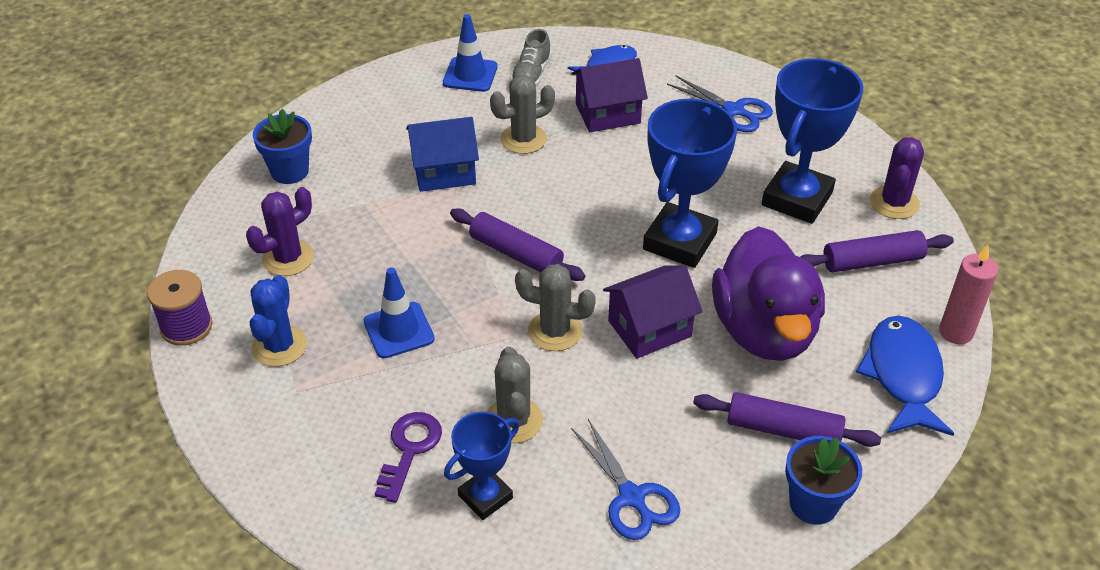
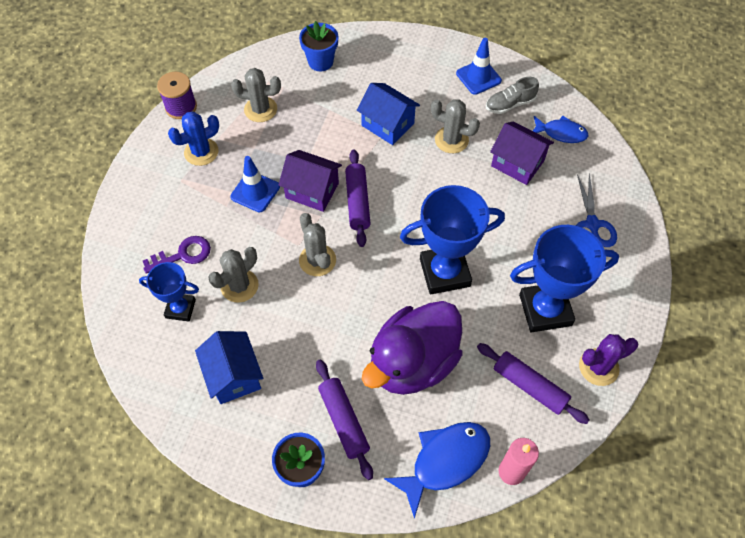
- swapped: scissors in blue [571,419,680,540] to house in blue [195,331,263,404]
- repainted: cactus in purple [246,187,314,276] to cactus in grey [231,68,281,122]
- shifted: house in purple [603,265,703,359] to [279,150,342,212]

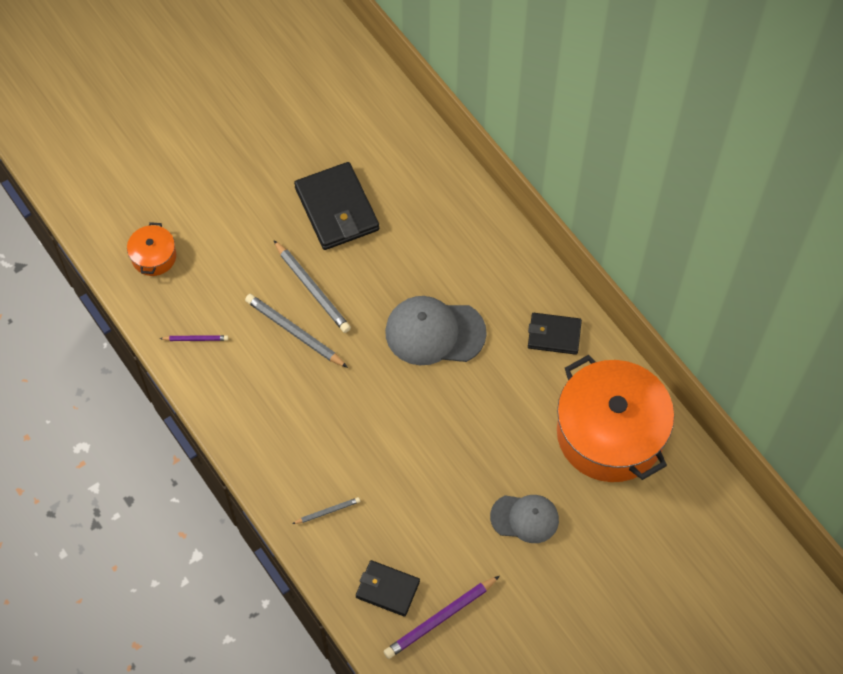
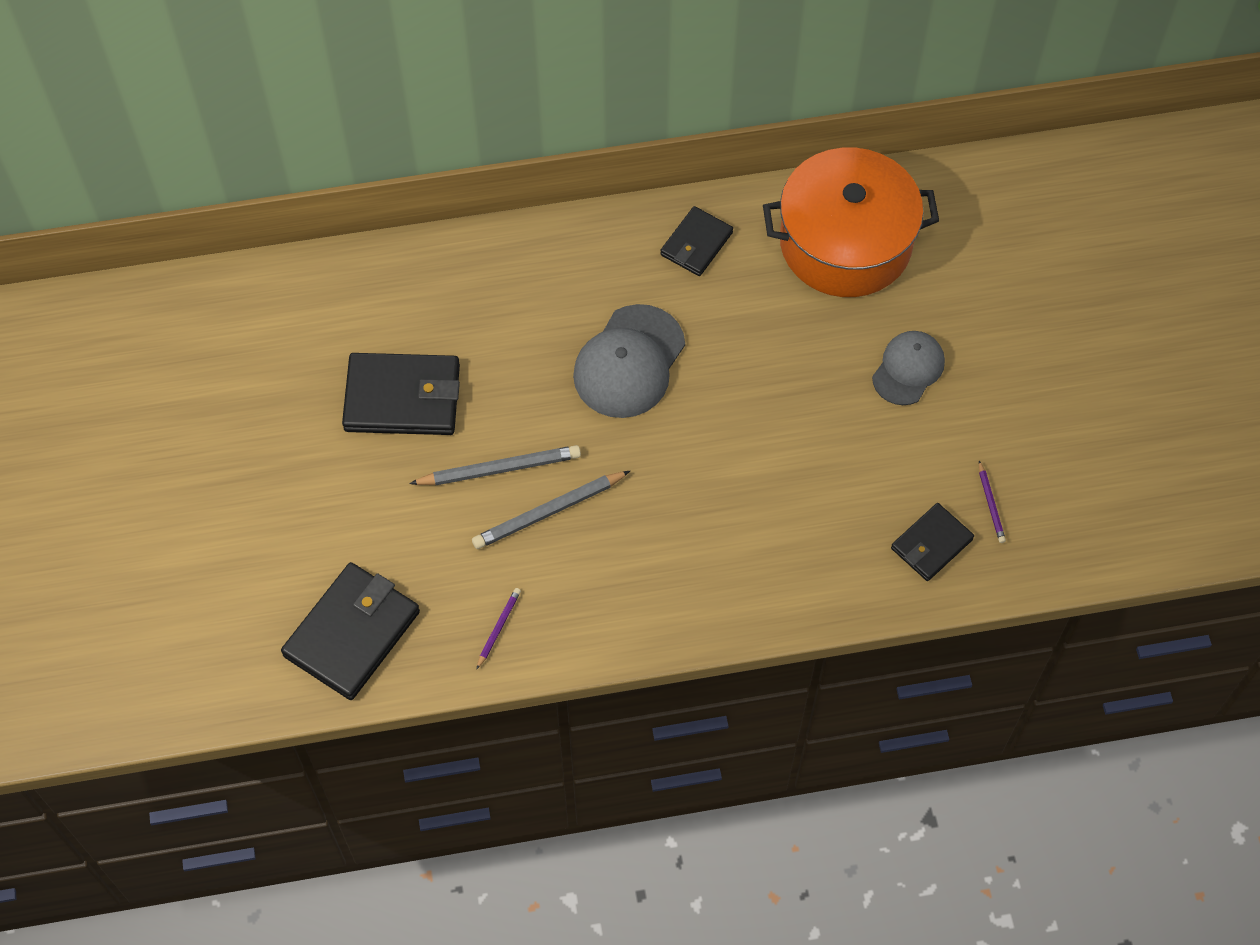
- swapped: pot in orange [127,222,176,276] to wallet in black [281,562,420,700]
- scaled: pencil in purple [383,576,500,659] = [979,461,1006,543] x0.53
- gone: pencil in grey [292,497,360,524]

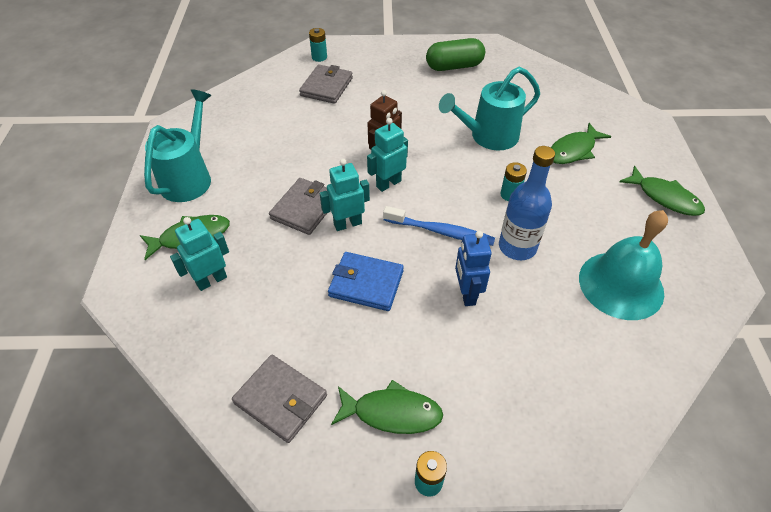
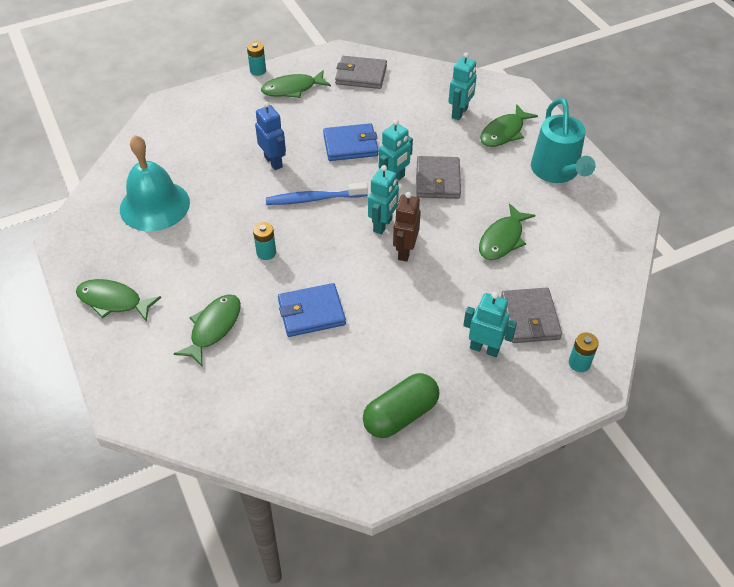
- swapped: watering can in turquoise [439,67,540,150] to wallet in blue [278,283,346,337]
- new: robot in turquoise [463,292,517,357]
- new: fish in green [479,203,536,260]
- gone: bottle in blue [499,146,555,260]

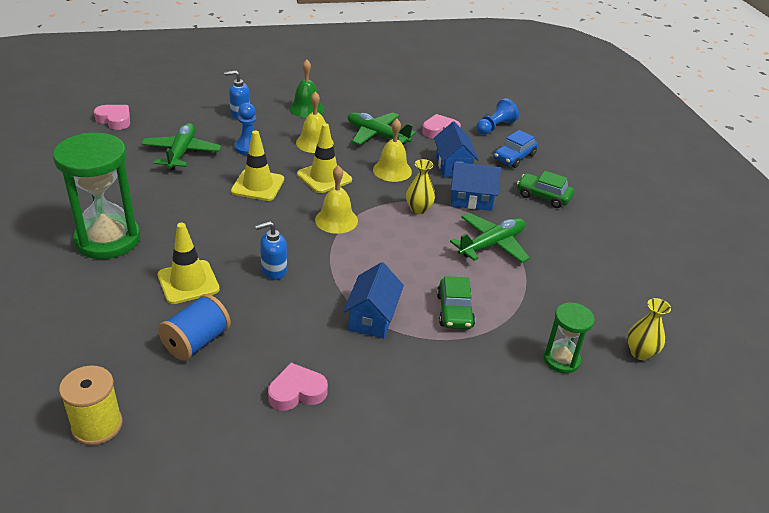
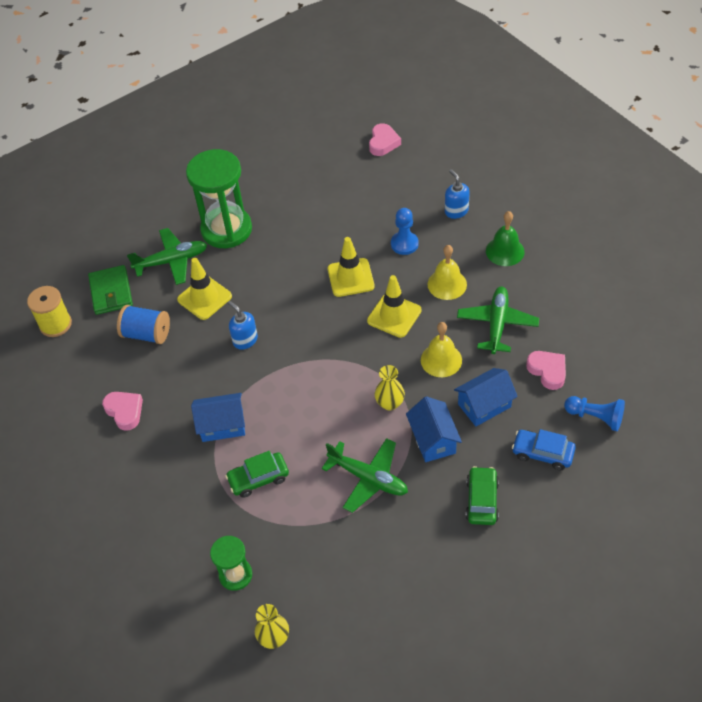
- new: wallet in green [88,265,133,315]
- shifted: plane in green [141,123,221,170] to [127,228,207,285]
- gone: bell in yellow [315,165,358,234]

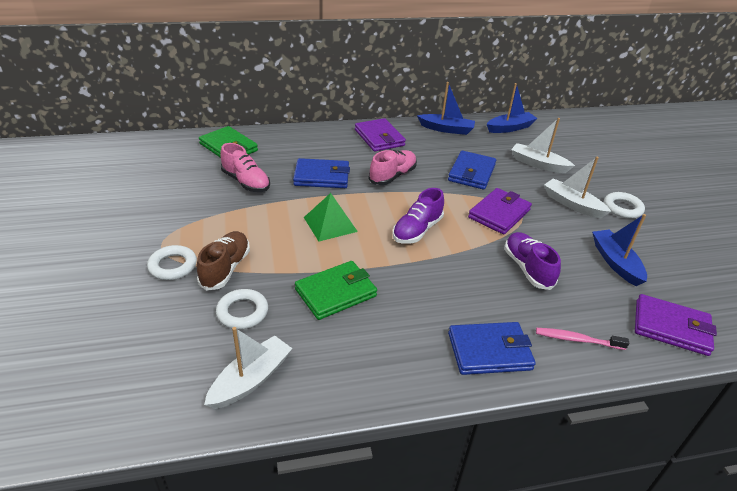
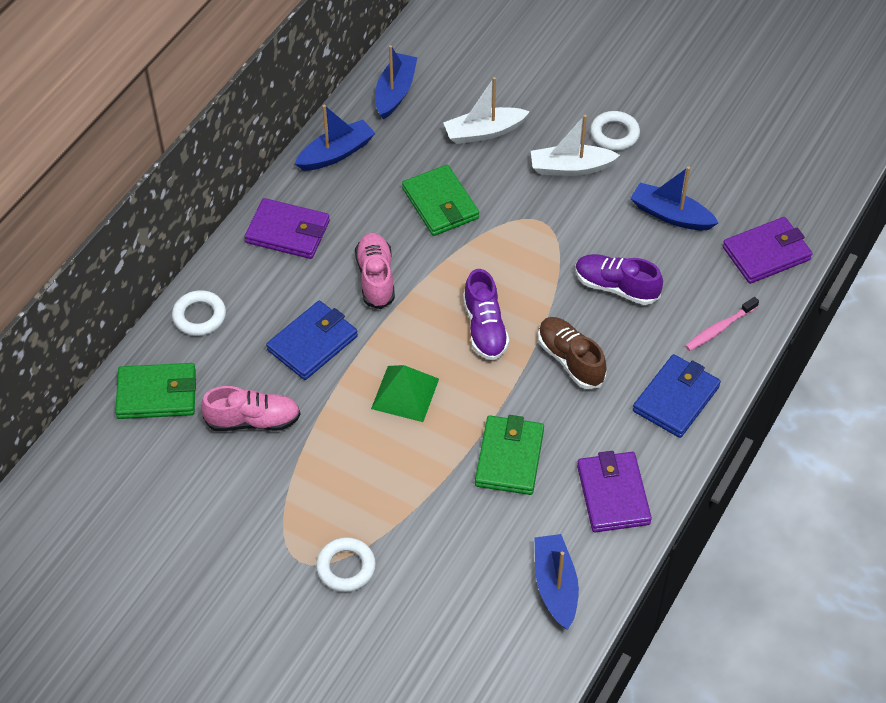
- shifted: ring in white [216,289,268,329] to [172,290,226,336]
- repainted: wallet in blue [448,150,496,190] to wallet in green [402,165,479,236]
- repainted: boat in white [204,327,293,409] to boat in blue [535,534,579,630]
- shifted: shoe in brown [197,231,250,291] to [538,317,606,389]
- shifted: wallet in purple [468,188,532,234] to [577,451,652,532]

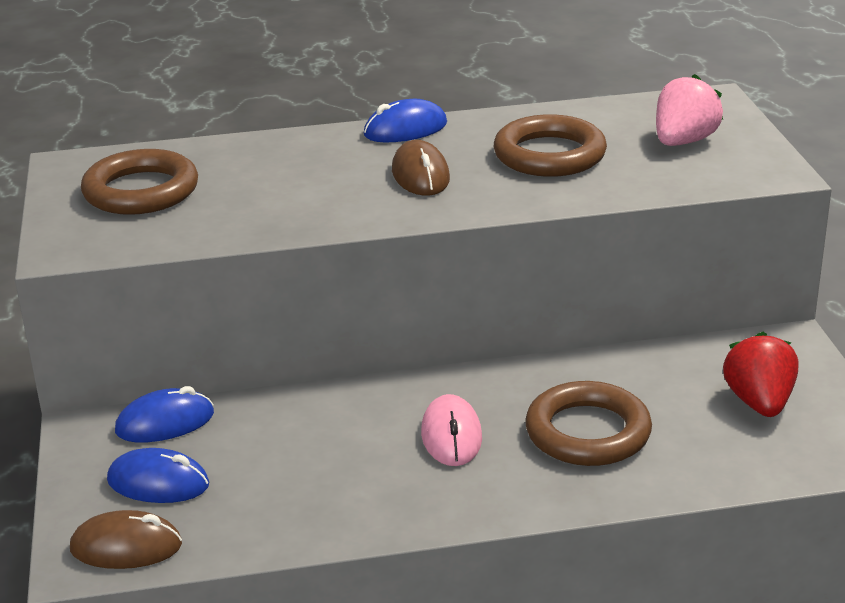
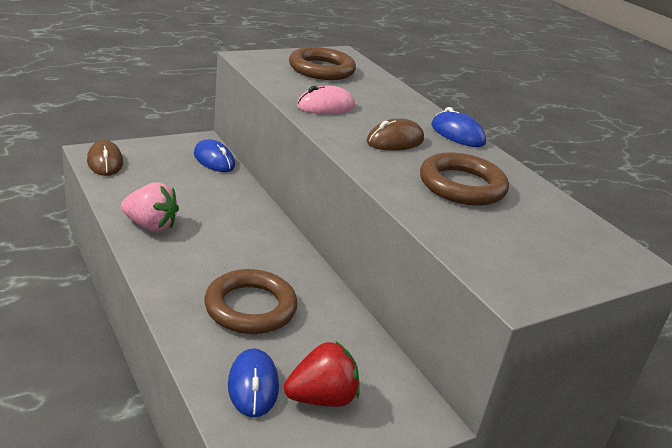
- shifted: strawberry in pink [656,74,723,146] to [121,182,179,232]
- shifted: mouse in blue [107,448,209,503] to [228,348,279,417]
- shifted: mouse in pink [421,394,482,466] to [297,85,355,114]

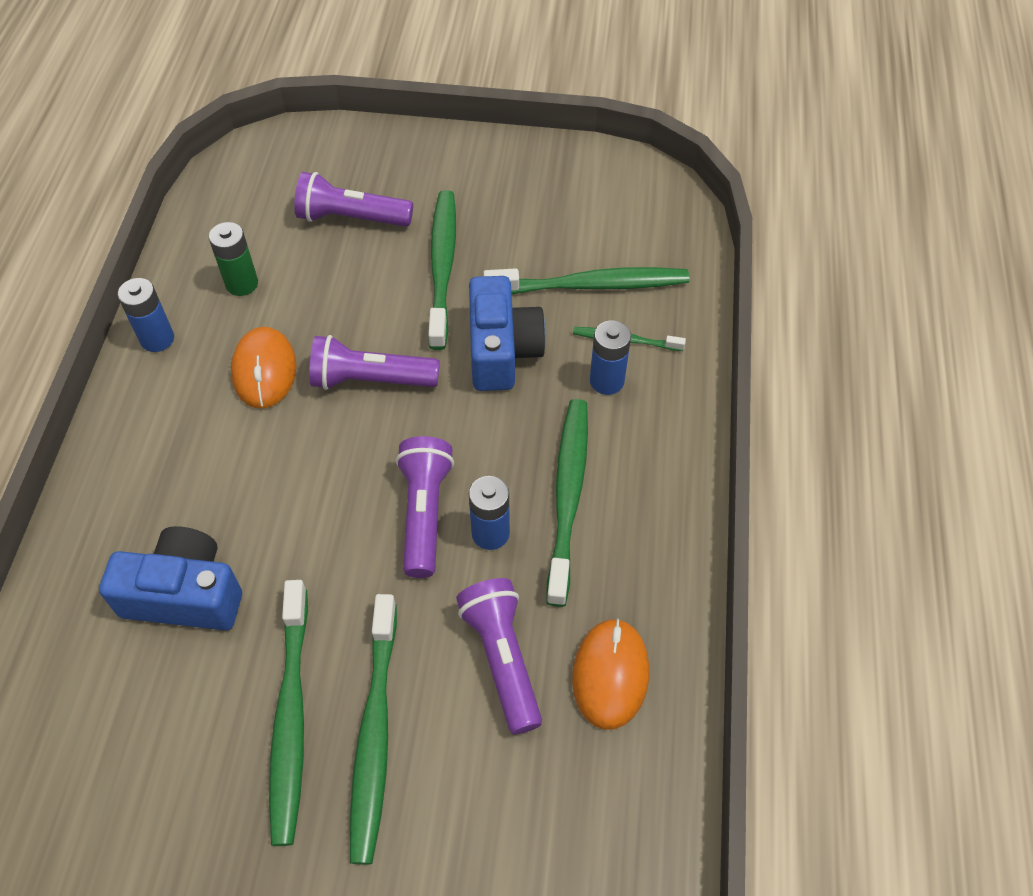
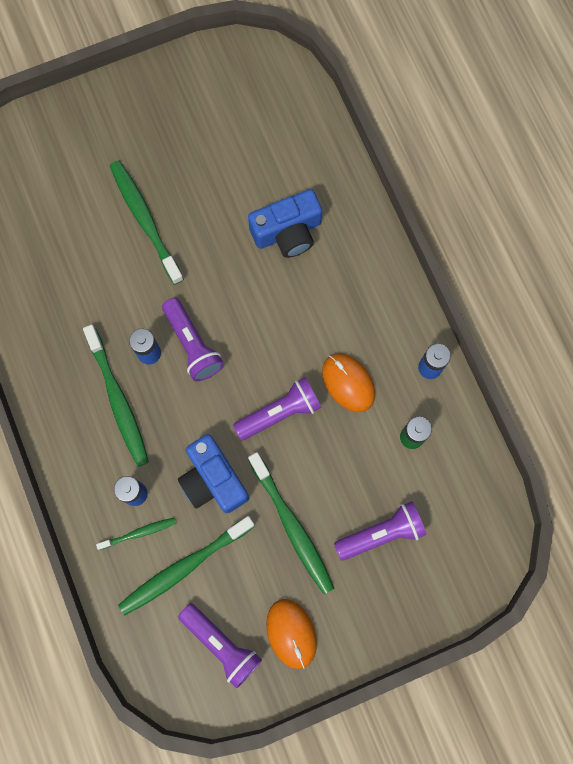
- shifted: flashlight in purple [456,578,542,734] to [178,603,262,689]
- shifted: mouse in orange [572,619,649,730] to [266,599,317,669]
- gone: toothbrush in green [269,580,308,846]

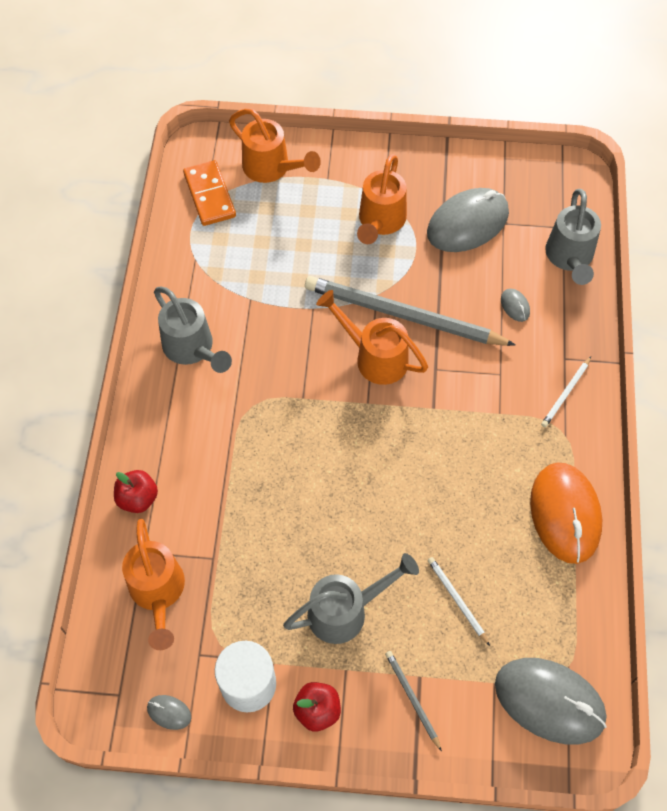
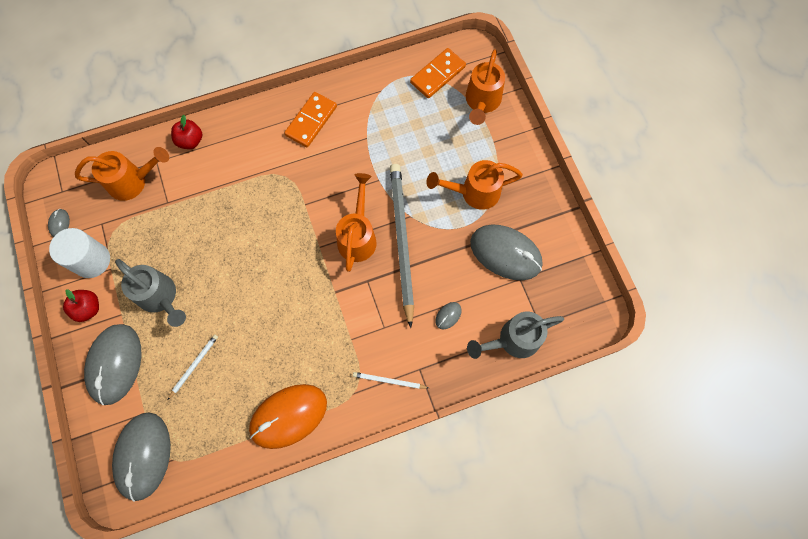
- rotated: watering can in orange [122,519,185,650] = [75,147,169,201] 150 degrees counterclockwise
- swapped: pencil in grey [385,651,442,752] to mouse in grey [84,324,142,405]
- swapped: watering can in grey [154,287,232,373] to domino in orange [284,92,337,147]

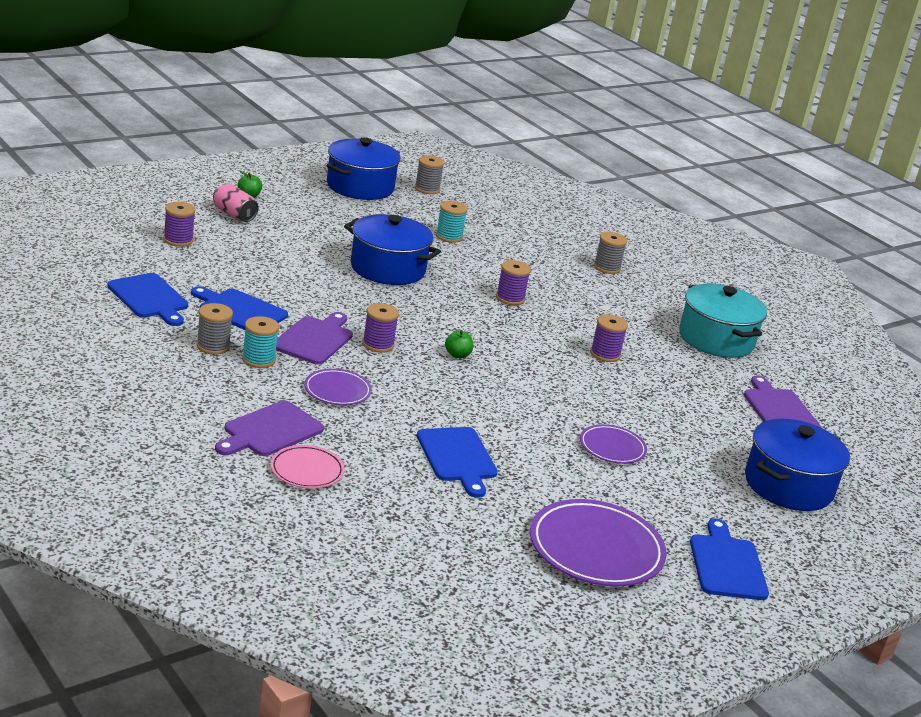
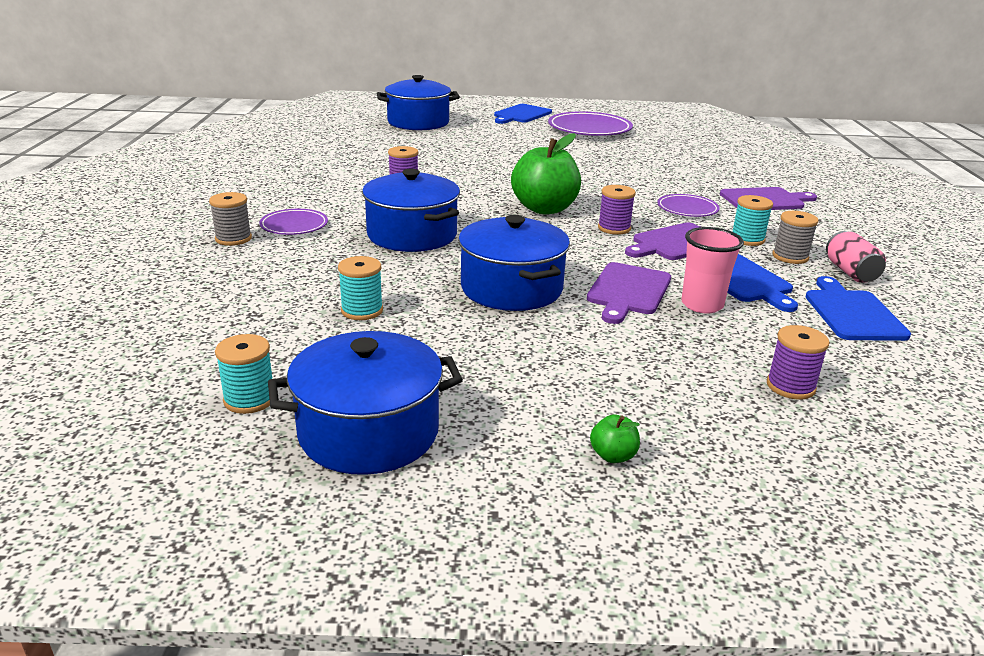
- repainted: spool in grey [415,155,444,194] to spool in turquoise [215,334,272,414]
- shifted: plate in purple [580,424,647,464] to [259,209,328,235]
- swapped: spool in purple [496,260,531,305] to pot in blue [362,169,460,252]
- scaled: apple in green [445,330,473,358] = [511,133,581,214] x2.45
- shifted: cutting board in purple [744,376,822,428] to [587,262,671,324]
- new: cup in pink [681,227,744,313]
- shifted: can in pink [213,183,258,222] to [826,231,886,283]
- gone: plate in pink [270,445,345,489]
- gone: cutting board in blue [417,427,498,498]
- gone: pot in turquoise [679,284,767,358]

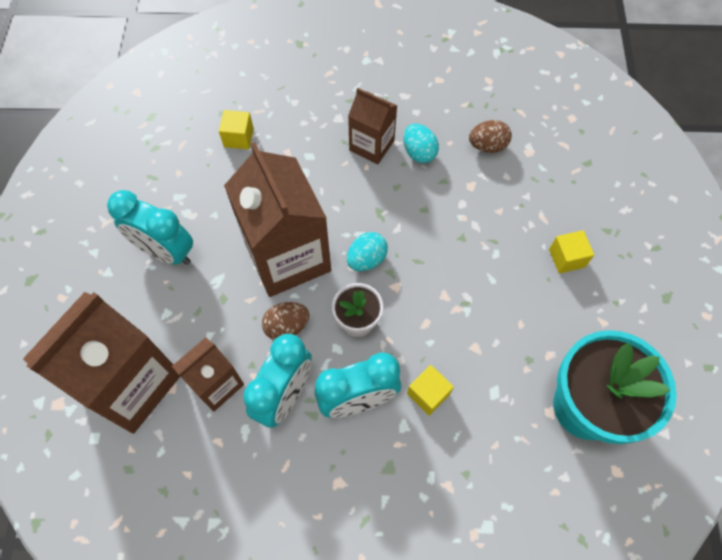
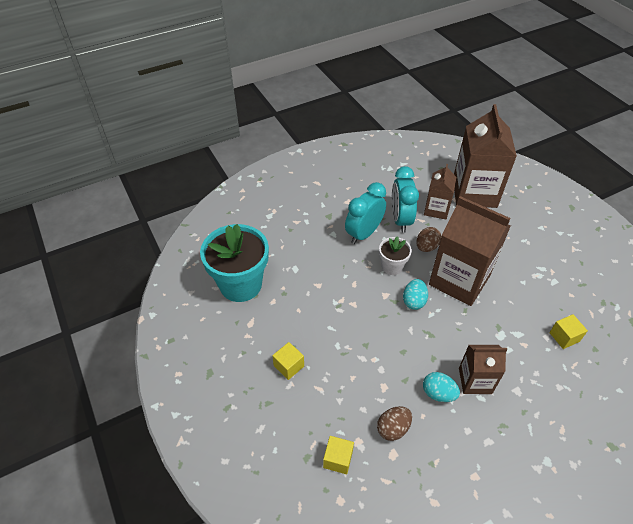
- shifted: cube in yellow [407,365,454,416] to [323,436,354,475]
- gone: clock in turquoise [107,190,193,265]

